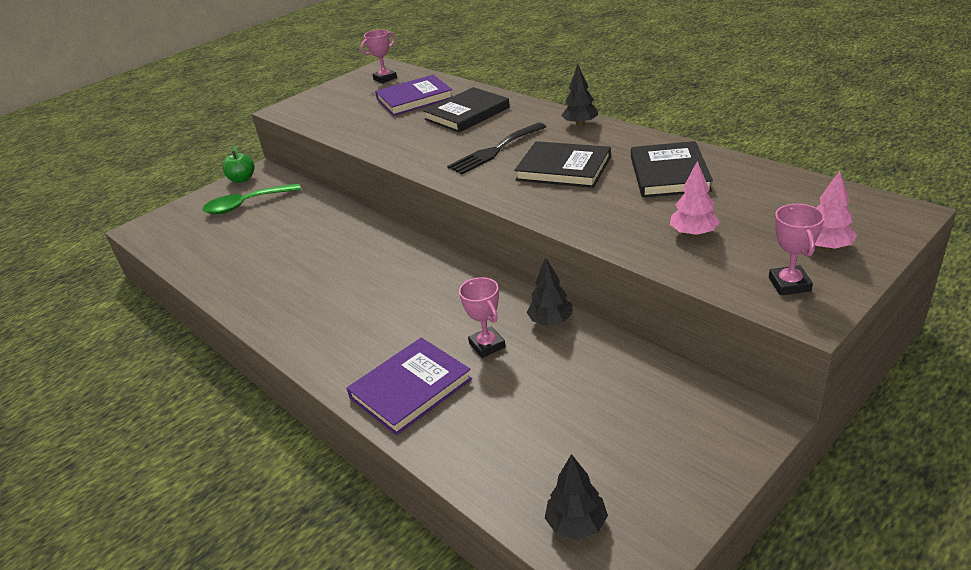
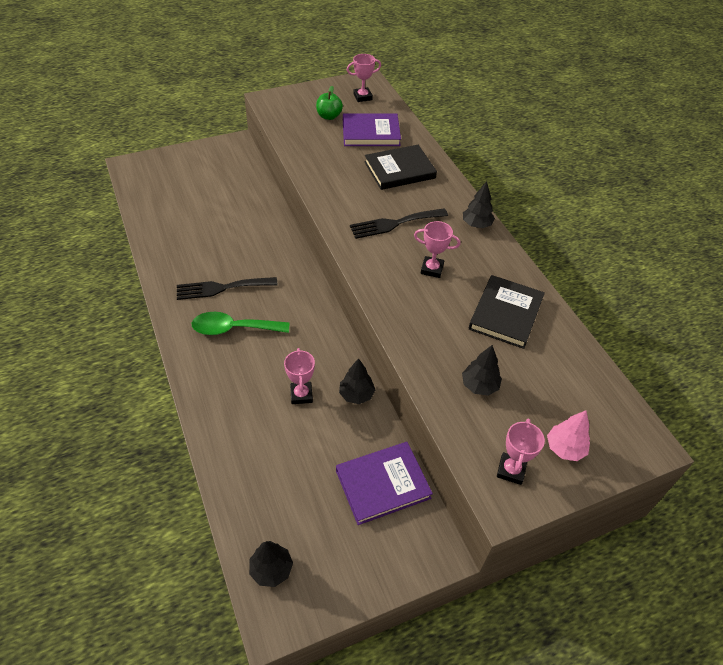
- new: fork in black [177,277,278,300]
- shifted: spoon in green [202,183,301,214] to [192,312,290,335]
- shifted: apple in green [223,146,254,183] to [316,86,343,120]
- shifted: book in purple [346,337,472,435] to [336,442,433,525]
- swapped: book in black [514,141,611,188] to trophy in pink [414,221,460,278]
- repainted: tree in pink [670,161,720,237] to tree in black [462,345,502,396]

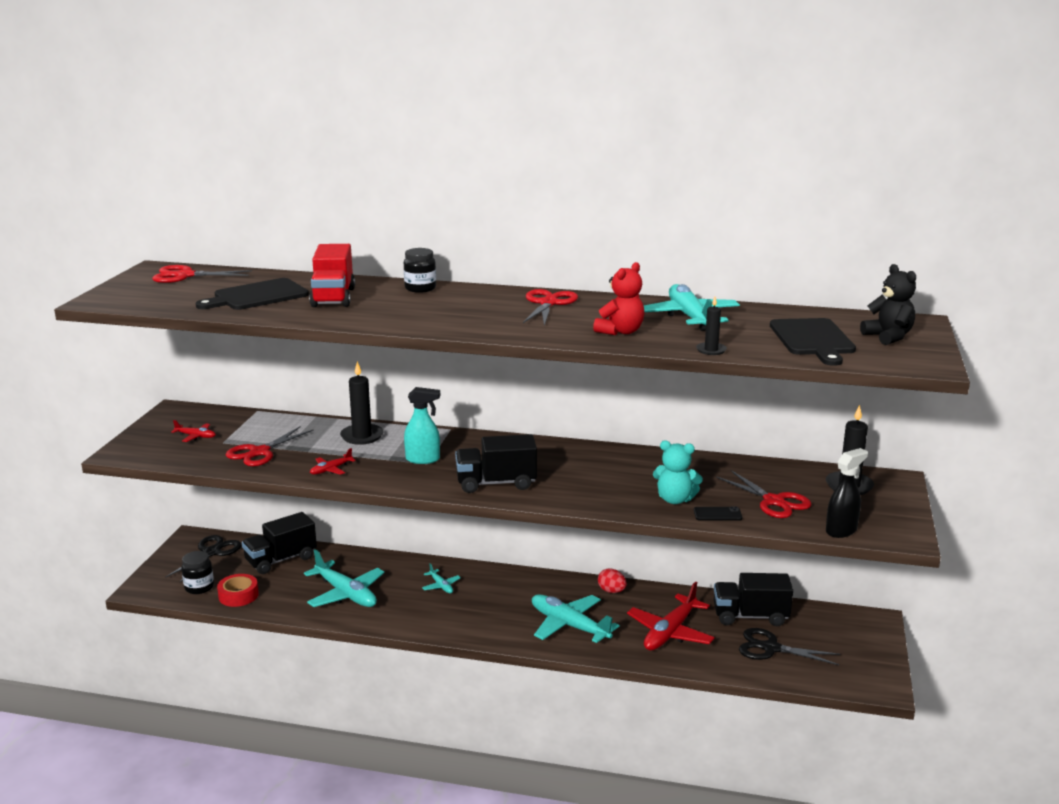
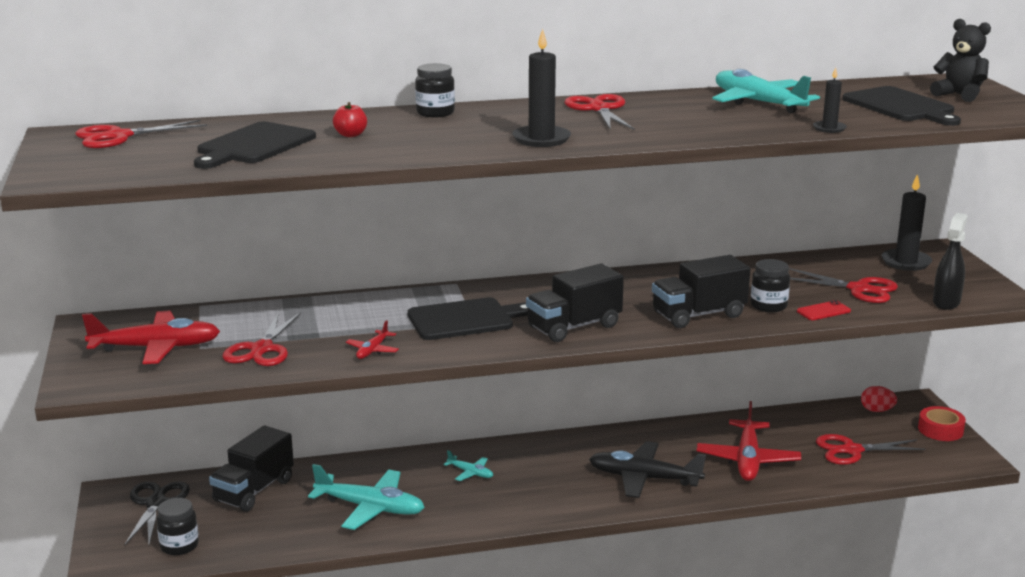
- scaled: plane in red [171,420,216,442] = [82,311,220,364] x2.10
- swapped: truck in red [309,244,355,307] to apple in red [333,102,367,137]
- swapped: spray bottle in turquoise [404,387,440,464] to cutting board in black [408,297,528,340]
- shifted: candle in black [340,361,383,445] to [512,29,571,147]
- repainted: plane in turquoise [532,594,620,643] to plane in black [589,441,706,498]
- shifted: truck in black [714,573,793,626] to [652,255,750,328]
- swapped: teddy bear in turquoise [653,440,703,504] to jar in black [751,259,790,312]
- repainted: phone in black [694,507,742,521] to phone in red [797,300,851,320]
- repainted: scissors in black [739,628,841,665] to scissors in red [816,434,926,465]
- shifted: egg in red [598,568,627,593] to [861,386,897,412]
- shifted: tape in red [217,574,259,607] to [918,406,966,441]
- gone: teddy bear in red [593,262,645,335]

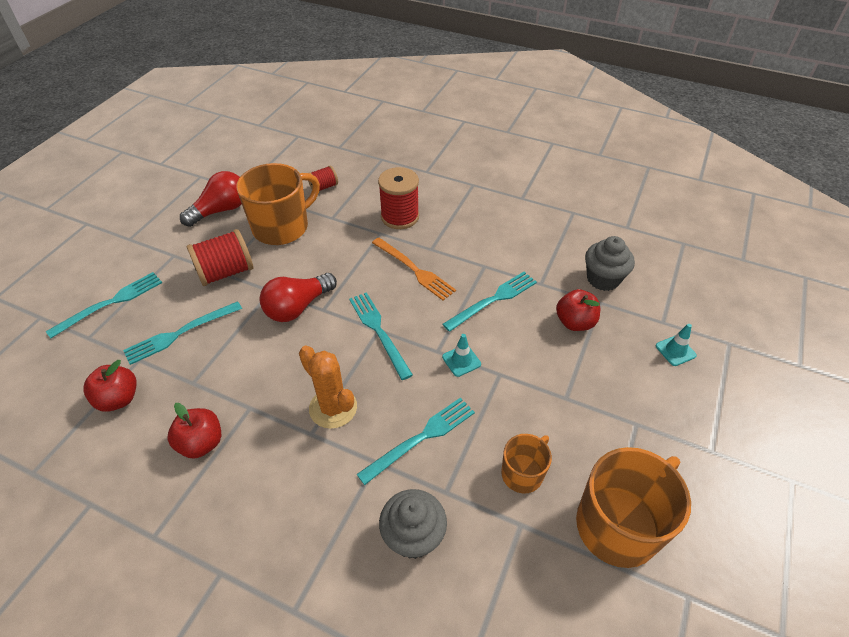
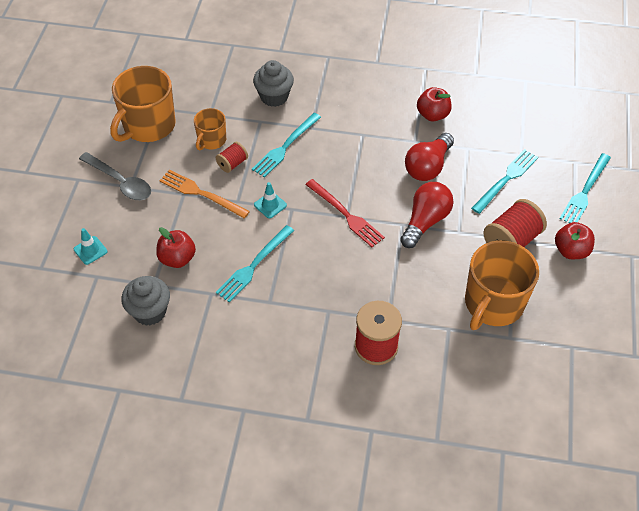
- new: spoon in grey [79,152,151,200]
- shifted: fork in orange [372,238,456,301] to [159,170,250,219]
- shifted: spool in red [308,166,338,191] to [216,142,248,173]
- repainted: fork in turquoise [349,292,413,380] to fork in red [305,179,385,247]
- shifted: light bulb in red [180,171,242,227] to [405,133,454,181]
- shifted: apple in red [83,360,137,412] to [555,222,595,259]
- gone: cactus in orange [299,345,357,429]

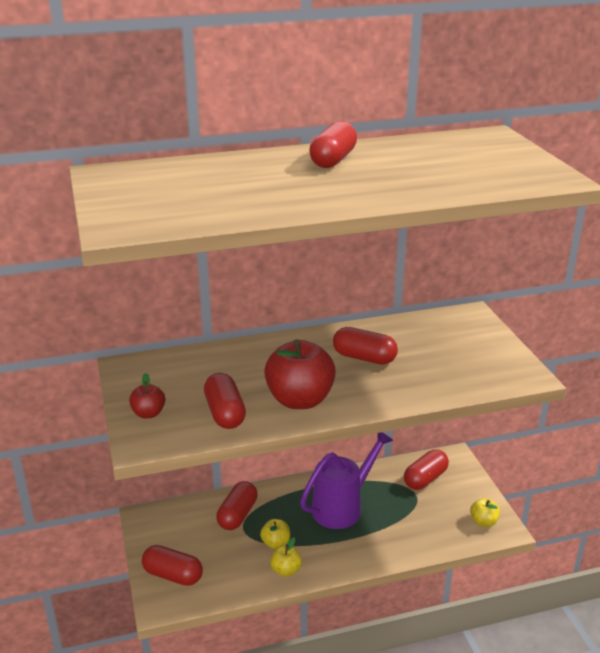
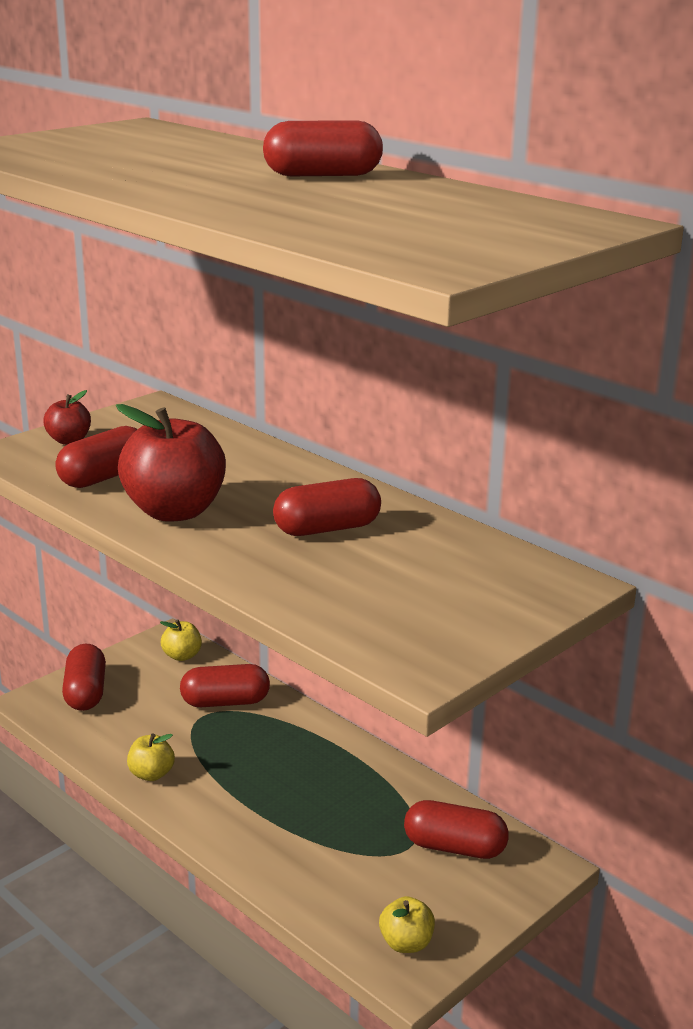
- shifted: apple in yellow [260,519,290,549] to [160,619,202,661]
- rotated: capsule in red [333,327,398,365] = [273,478,381,536] 75 degrees clockwise
- gone: watering can in purple [300,432,394,529]

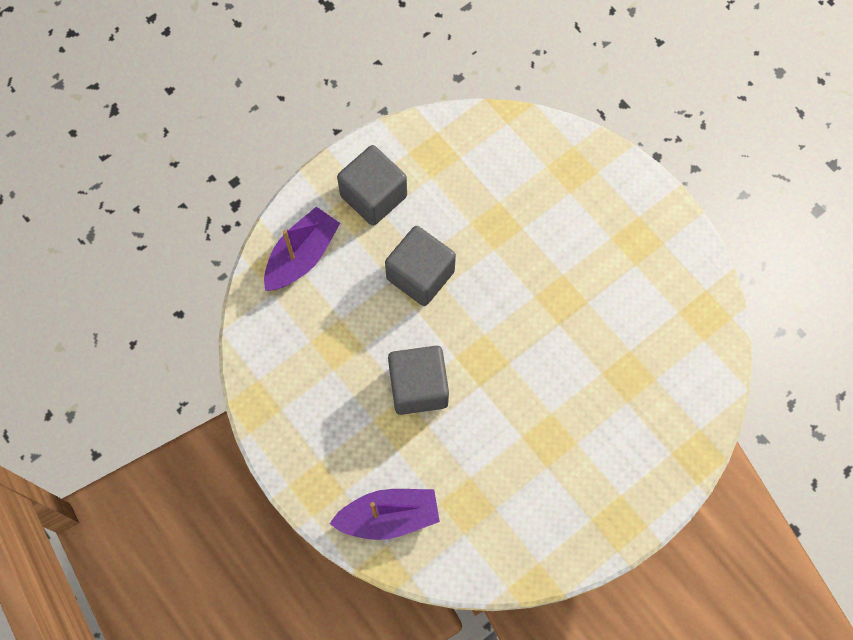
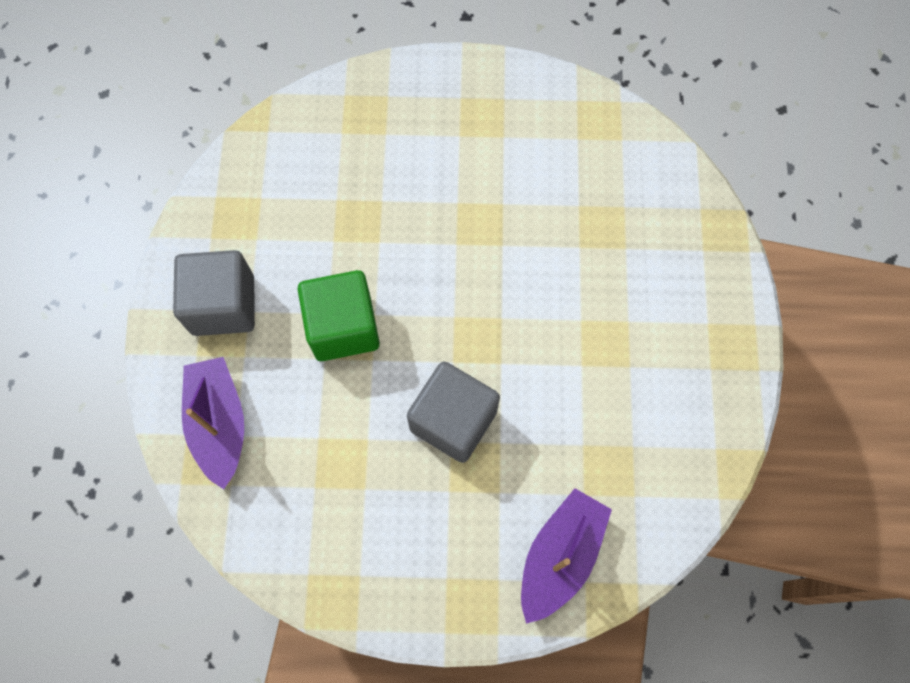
- repainted: cube in grey [385,226,456,306] to cube in green [298,270,380,361]

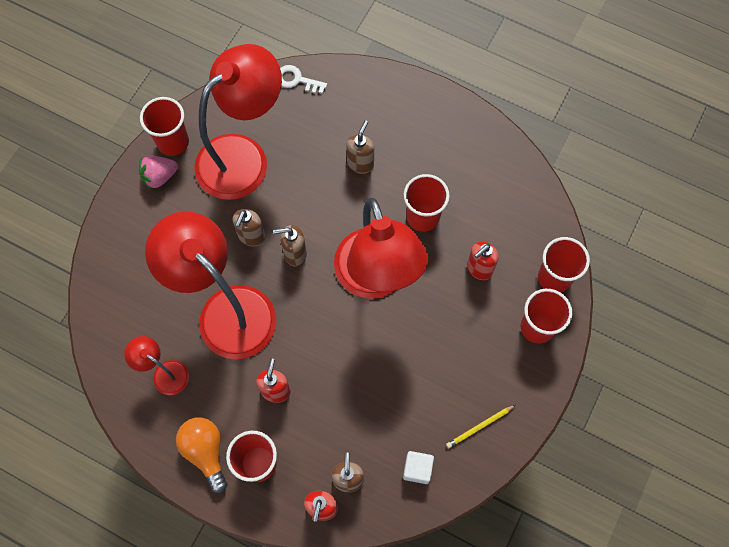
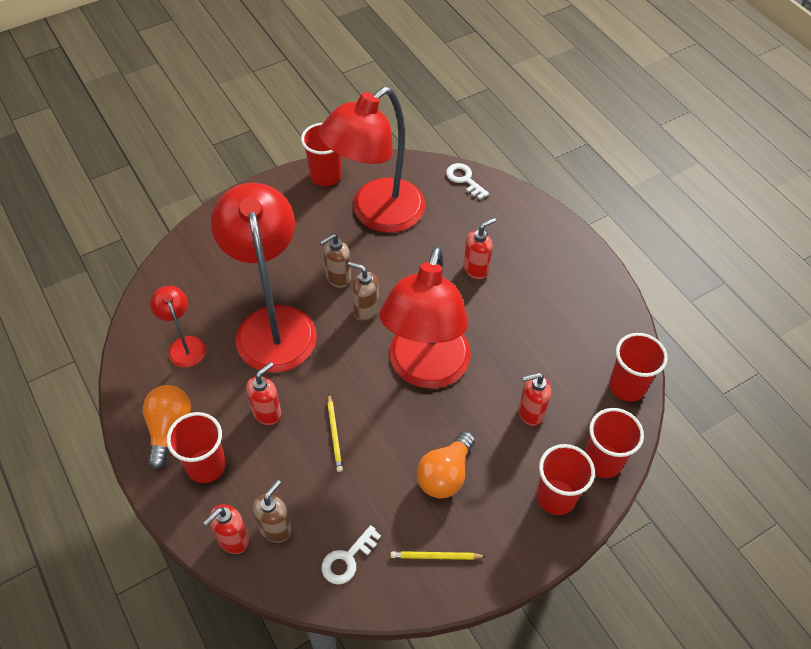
- rotated: lamp in red [194,44,282,200] = [318,87,425,233] 150 degrees clockwise
- swapped: cube in white [403,451,434,484] to key in white [322,525,381,585]
- new: pencil in yellow [327,394,343,472]
- new: light bulb in orange [416,431,475,499]
- repainted: soap dispenser in brown [346,120,374,174] to soap dispenser in red [463,218,496,279]
- shifted: cup in red [404,174,450,232] to [609,333,668,402]
- gone: strawberry in pink [139,155,178,190]

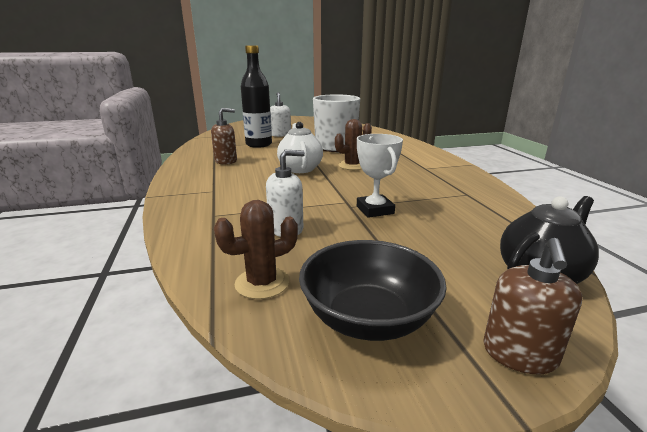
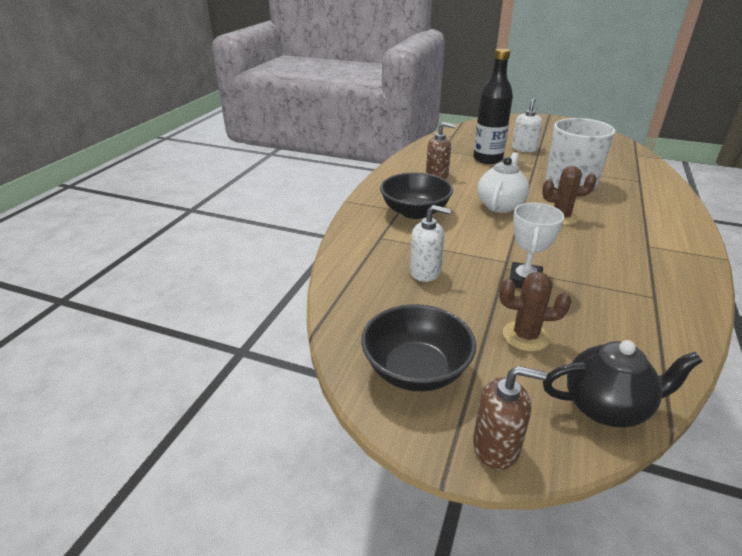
- new: bowl in black [380,173,453,219]
- rotated: soap dispenser in brown [483,238,582,374] = [473,366,547,470] 135 degrees counterclockwise
- shifted: cactus in brown [214,200,298,299] to [499,272,572,351]

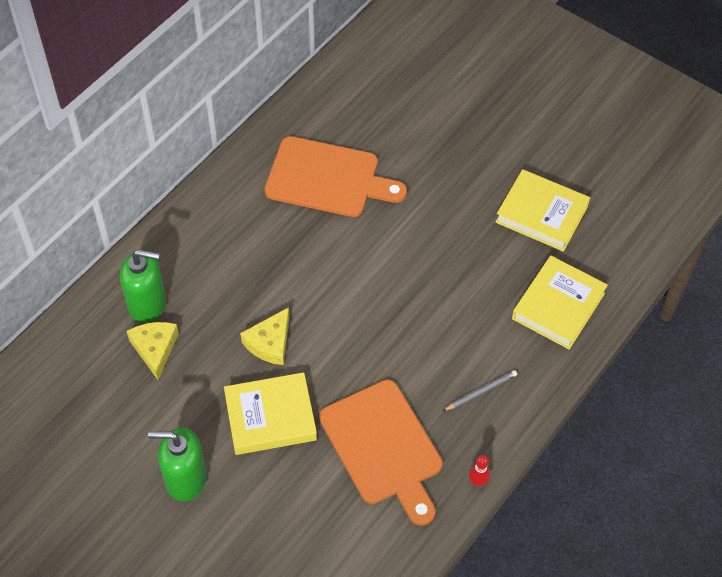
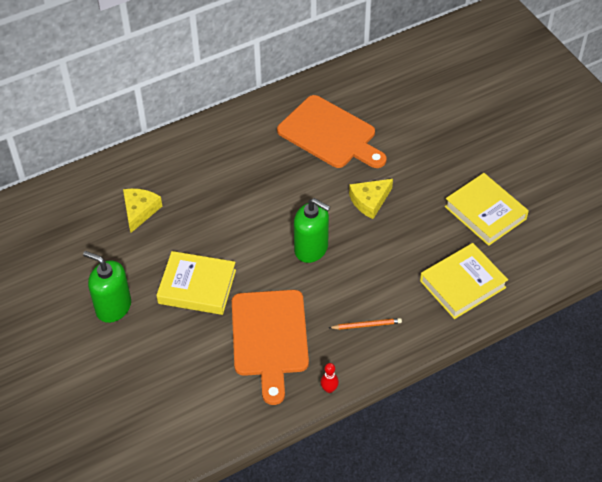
- shifted: soap dispenser in green [120,249,166,323] to [294,198,330,263]
- repainted: pencil in grey [443,370,517,411] to pencil in orange [329,318,402,330]
- shifted: cheese in yellow [240,307,289,365] to [349,179,393,219]

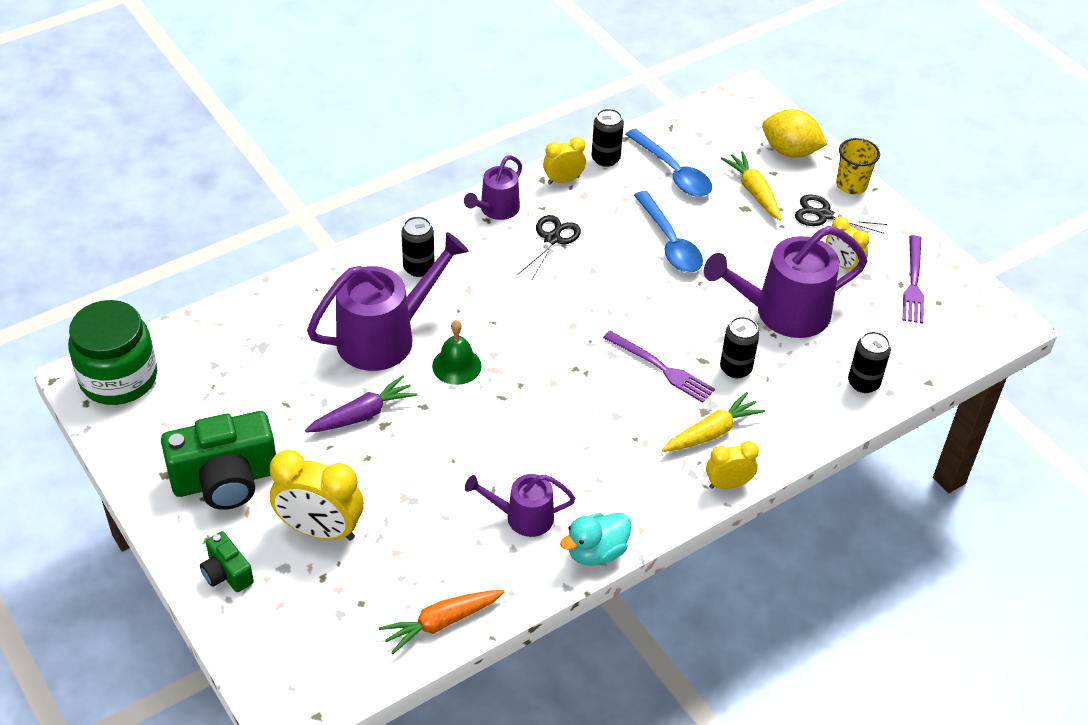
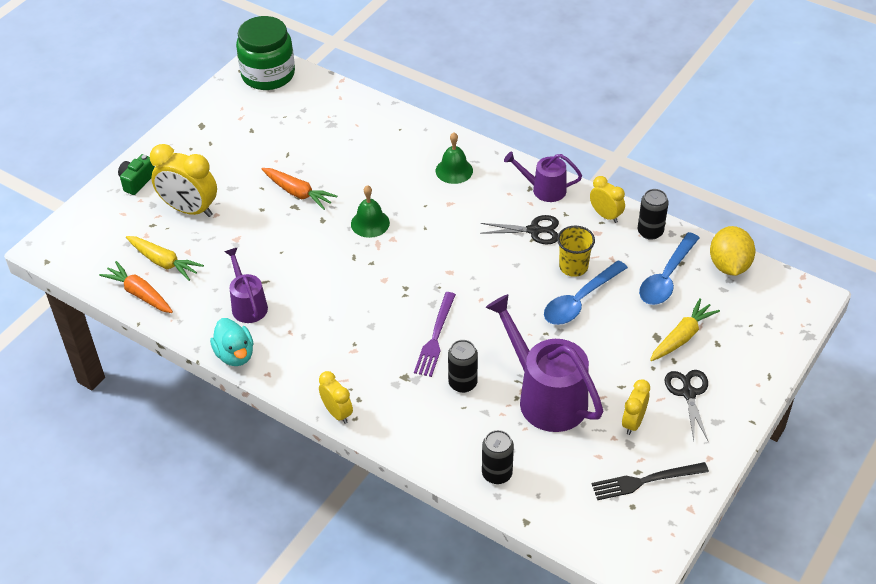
- shifted: carrot in yellow [662,392,765,452] to [126,236,204,281]
- rotated: clock in yellow [270,450,364,541] = [150,144,217,217] 60 degrees counterclockwise
- rotated: duck in turquoise [560,513,632,566] = [210,318,254,366] 150 degrees counterclockwise
- repainted: carrot in purple [305,376,417,433] to carrot in orange [262,168,337,210]
- swapped: can in black [401,216,435,277] to bell in green [436,133,473,184]
- shifted: cup in yellow [836,138,880,194] to [557,226,595,277]
- repainted: fork in purple [903,235,924,323] to fork in black [592,462,709,500]
- shifted: lemon in yellow [762,109,827,158] to [710,226,755,276]
- gone: camera in green [161,411,276,510]
- gone: watering can in purple [307,232,469,371]

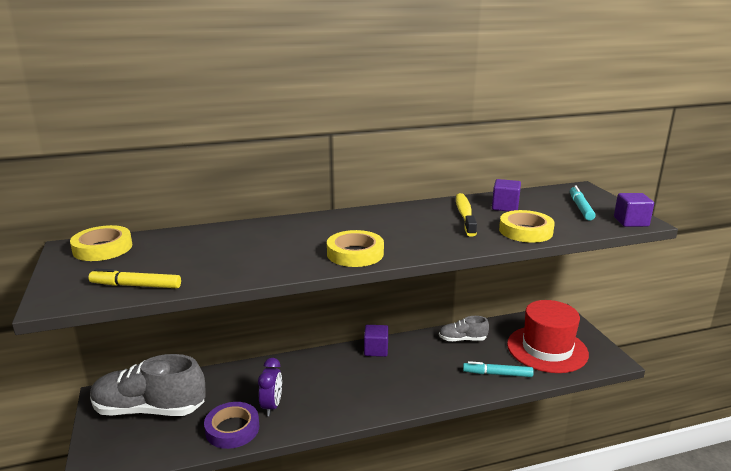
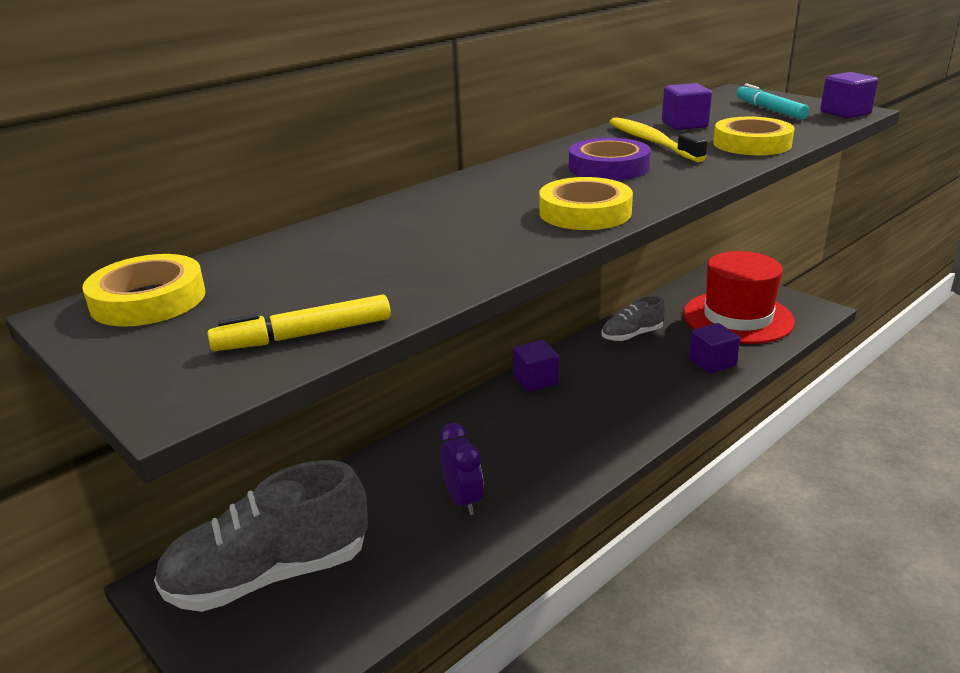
- shifted: tape in purple [204,402,259,449] to [569,138,651,181]
- swapped: marker in turquoise [463,361,534,377] to cube in purple [689,323,740,374]

